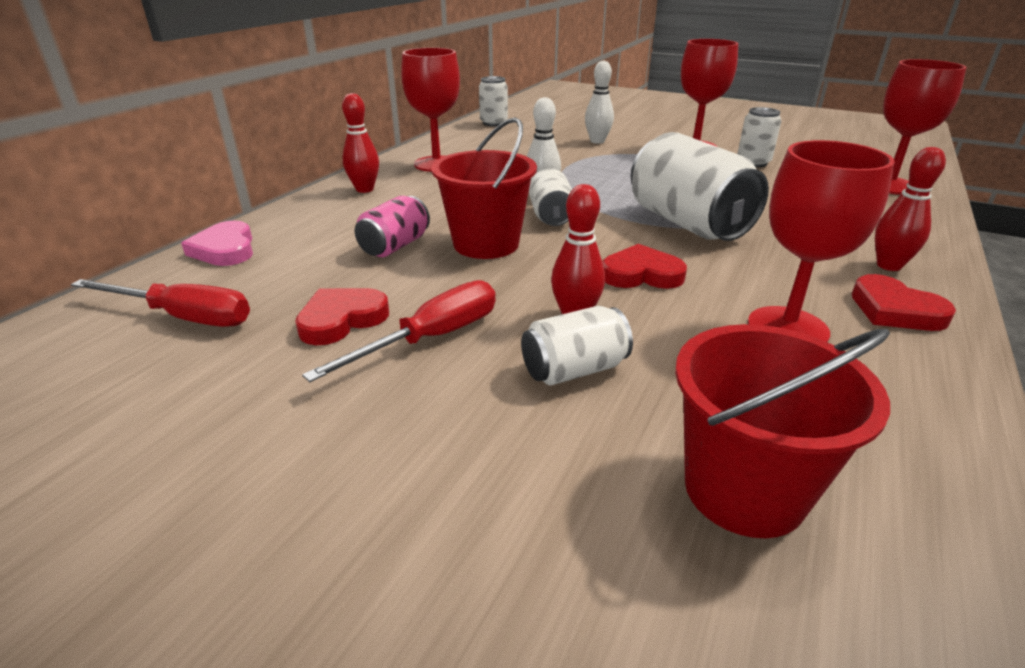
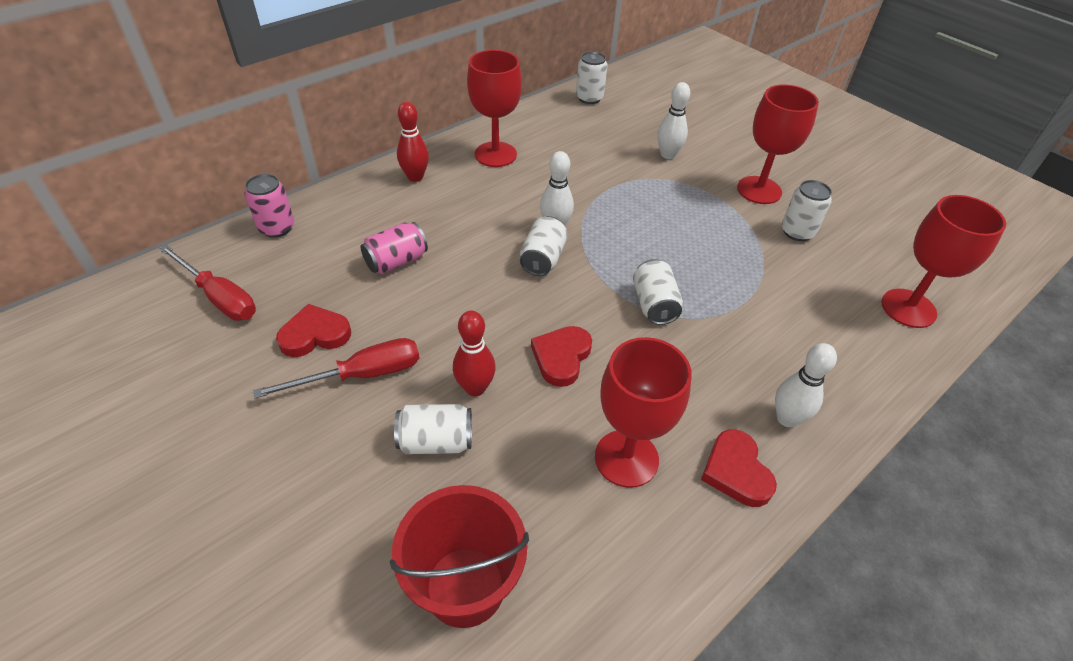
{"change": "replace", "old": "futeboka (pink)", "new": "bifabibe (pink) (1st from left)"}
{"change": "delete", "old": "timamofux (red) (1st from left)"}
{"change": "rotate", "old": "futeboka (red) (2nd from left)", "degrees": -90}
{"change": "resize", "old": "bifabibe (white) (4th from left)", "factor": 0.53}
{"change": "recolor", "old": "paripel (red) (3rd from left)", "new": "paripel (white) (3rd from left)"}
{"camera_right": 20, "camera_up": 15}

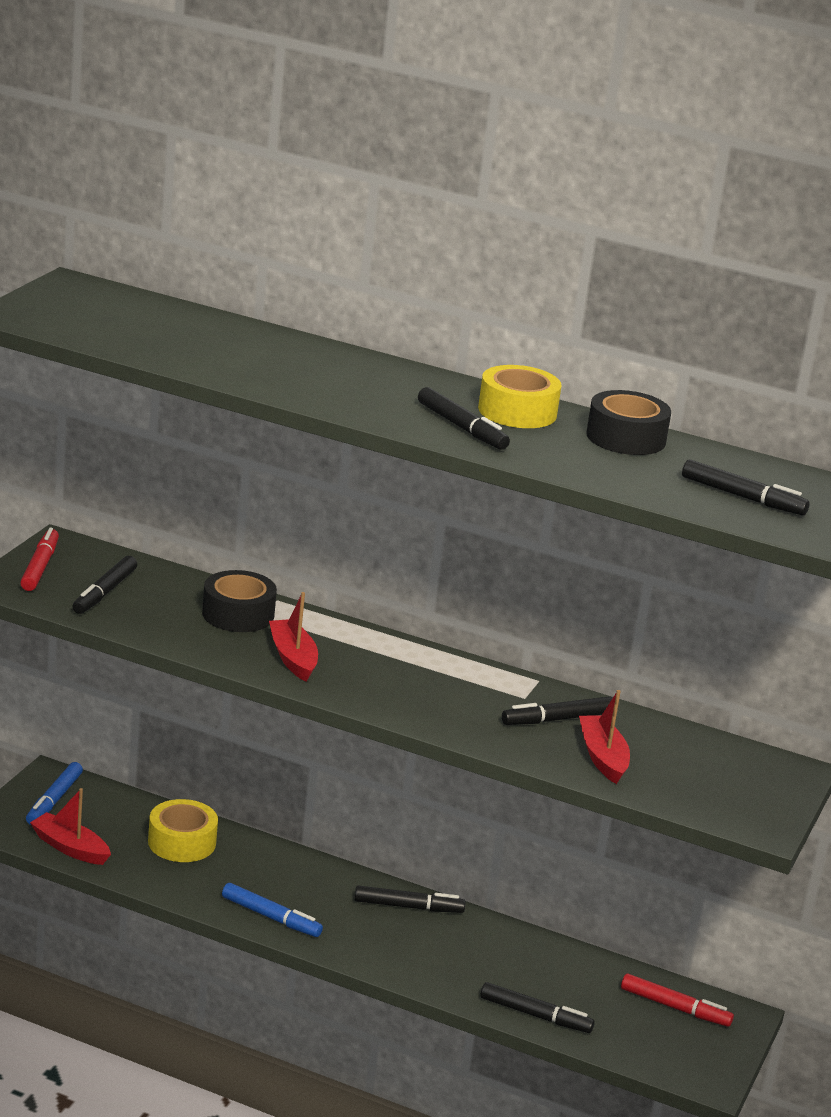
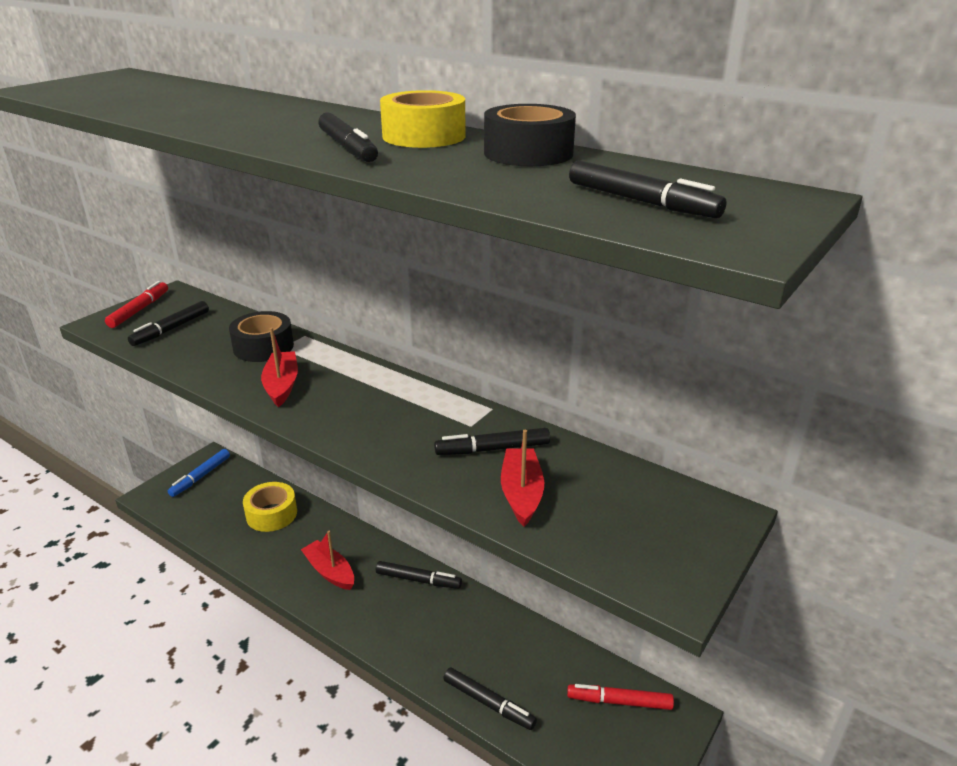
{"change": "move", "old": "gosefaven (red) (1st from left in the first image)", "new": "gosefaven (red) (2nd from left)"}
{"change": "delete", "old": "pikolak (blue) (2nd from left)"}
{"change": "rotate", "old": "pikolak (red) (2nd from left)", "degrees": 150}
{"camera_right": 15, "camera_up": 5}

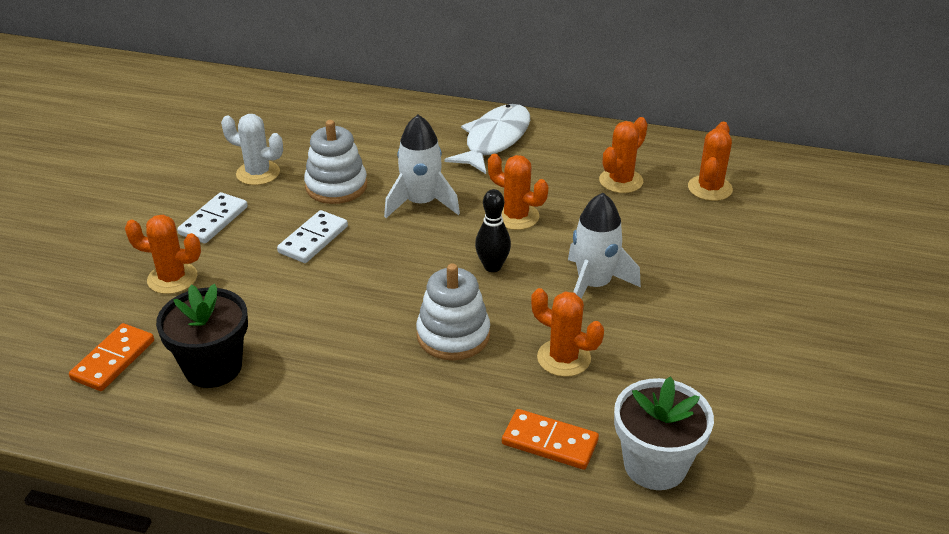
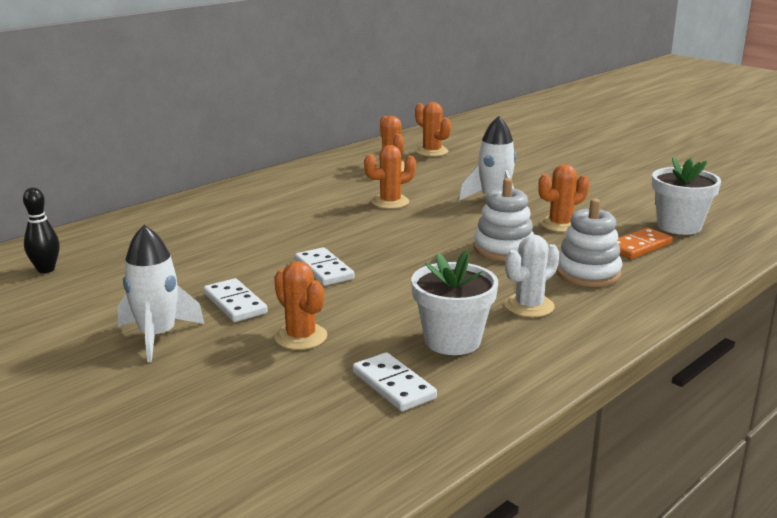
{"change": "recolor", "old": "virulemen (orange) (1st from left)", "new": "virulemen (white) (3rd from left)"}
{"change": "rotate", "old": "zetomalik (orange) (1st from left)", "degrees": -75}
{"change": "recolor", "old": "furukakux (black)", "new": "furukakux (white) (1st from left)"}
{"change": "move", "old": "zetomalik (white)"}
{"change": "move", "old": "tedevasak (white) (1st from left in the first image)", "new": "tedevasak (white) (2nd from left)"}
{"change": "move", "old": "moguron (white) (1st from left)"}
{"change": "delete", "old": "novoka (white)"}
{"change": "move", "old": "paripel (black)"}
{"camera_right": -60, "camera_up": -15}

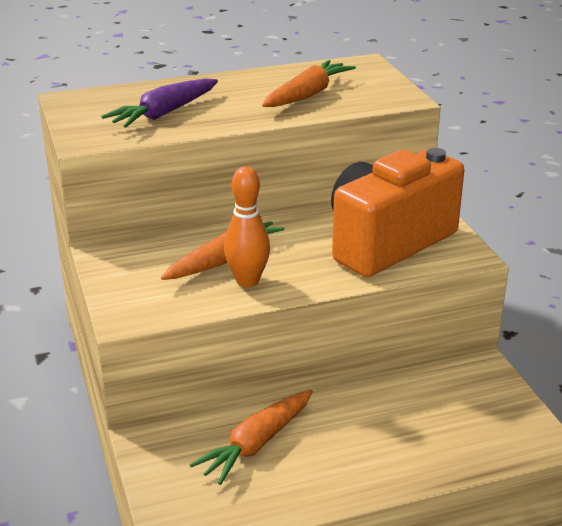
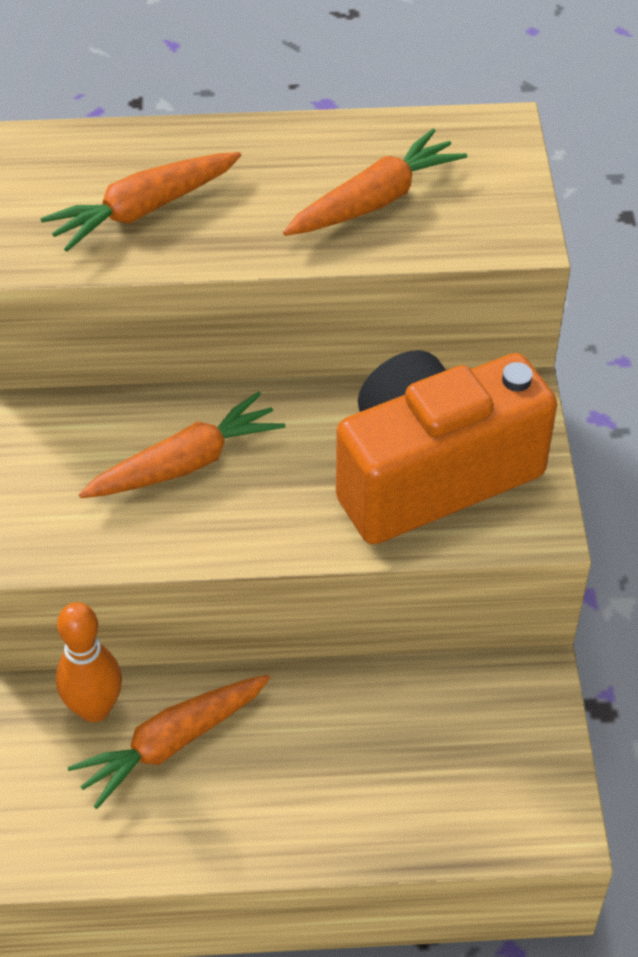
{"change": "recolor", "old": "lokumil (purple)", "new": "lokumil (orange) (1st from left)"}
{"change": "move", "old": "paripel (orange)"}
{"camera_right": 15, "camera_up": 20}

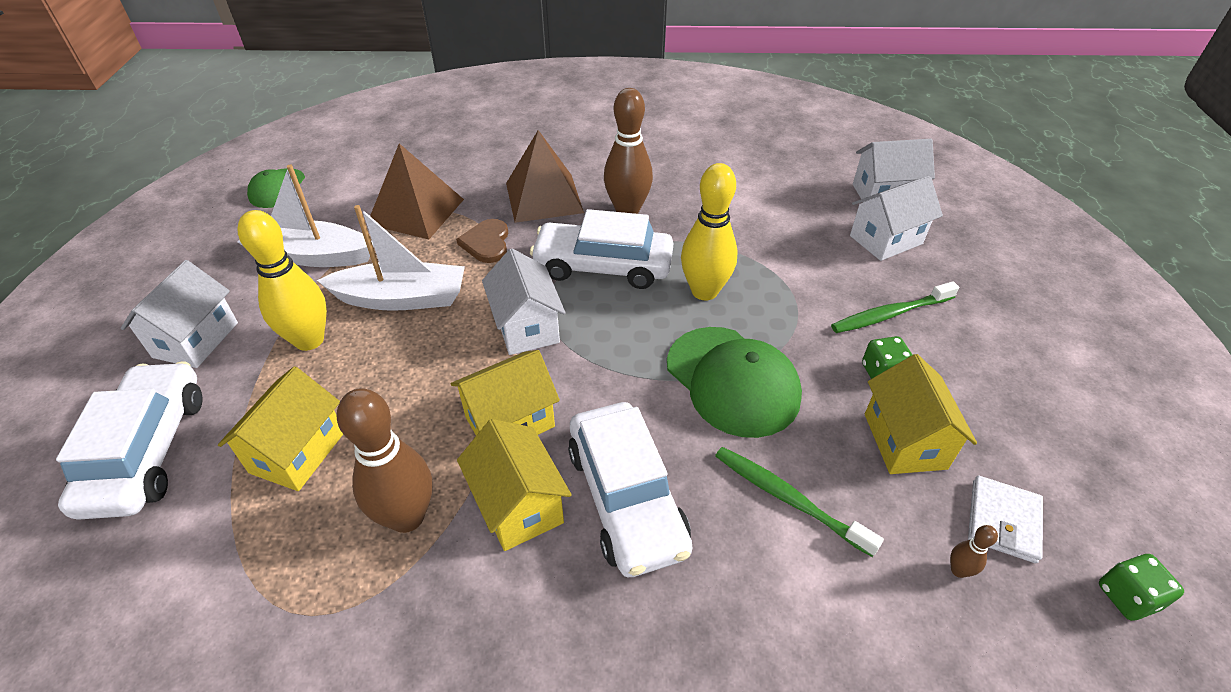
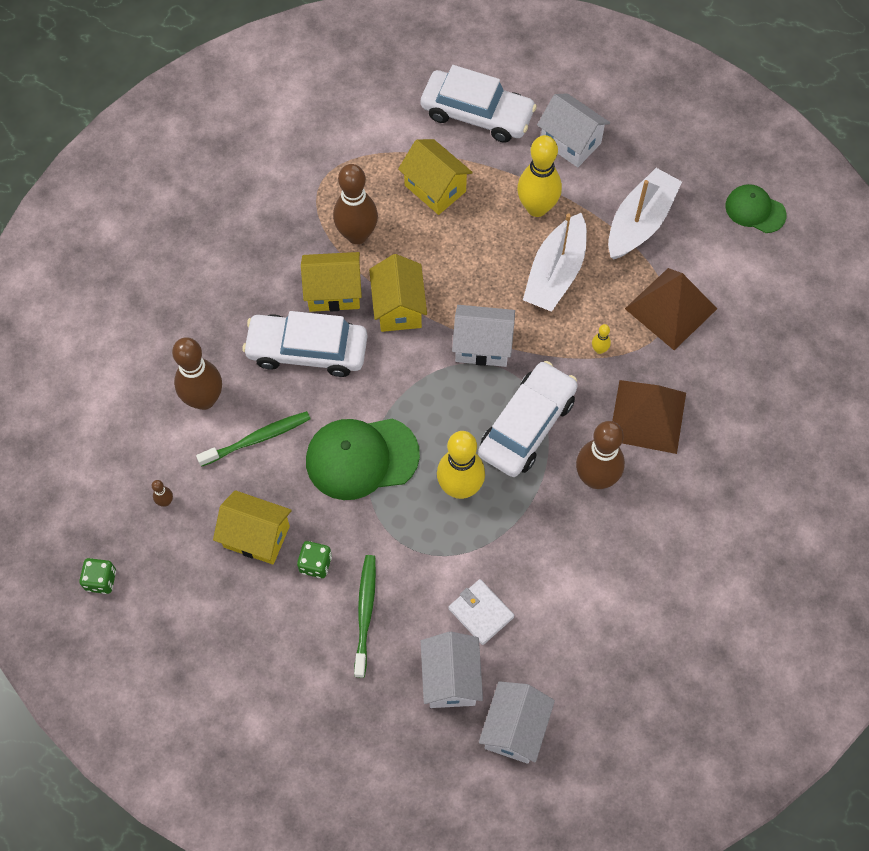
{"change": "replace", "old": "futeboka (brown)", "new": "paripel (yellow) (3rd from left)"}
{"change": "move", "old": "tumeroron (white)"}
{"change": "insert", "new": "paripel (brown) (2nd from left)"}
{"camera_right": 115, "camera_up": 20}

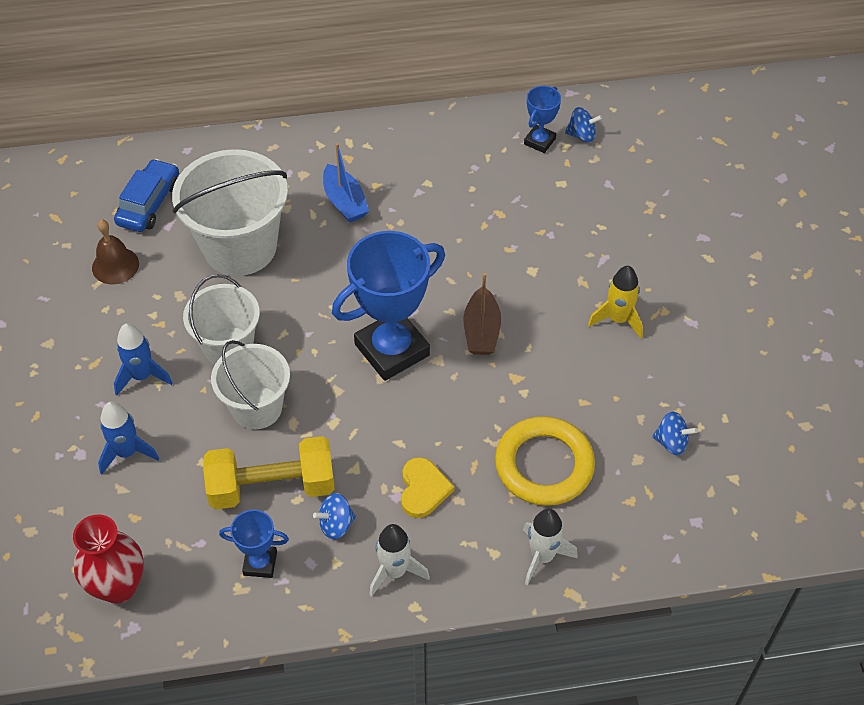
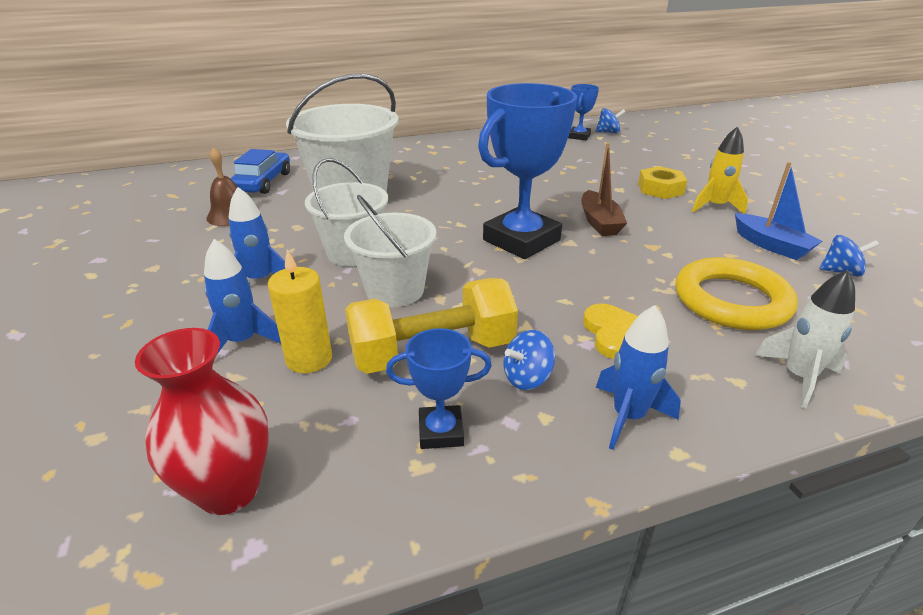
{"change": "move", "old": "gosefaven (blue)"}
{"change": "recolor", "old": "moguron (white) (1st from left)", "new": "moguron (blue) (3rd from left)"}
{"change": "insert", "new": "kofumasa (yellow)"}
{"change": "insert", "new": "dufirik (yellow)"}
{"camera_right": -10, "camera_up": -20}

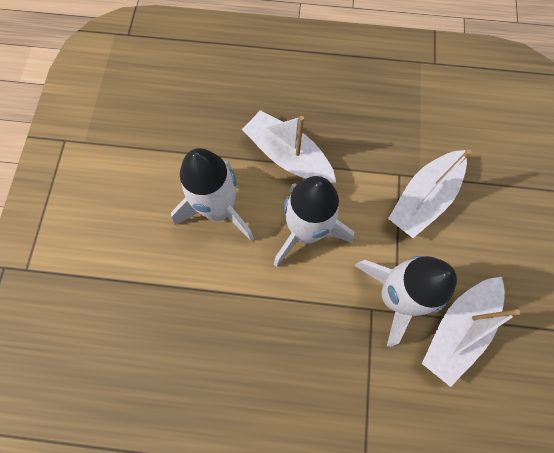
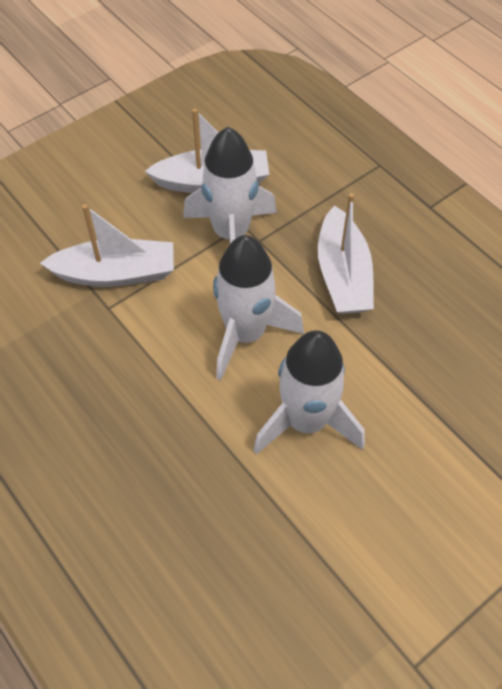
{"change": "move", "old": "gosefaven (white) (1st from left in the first image)", "new": "gosefaven (white) (3rd from left)"}
{"camera_right": -135, "camera_up": -15}

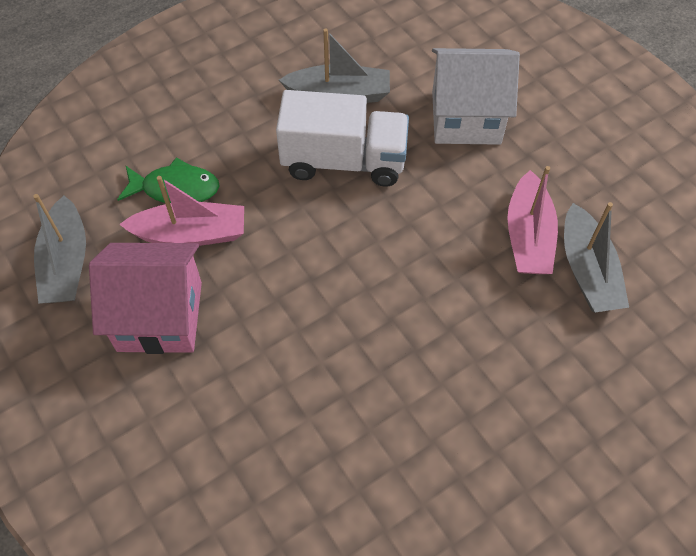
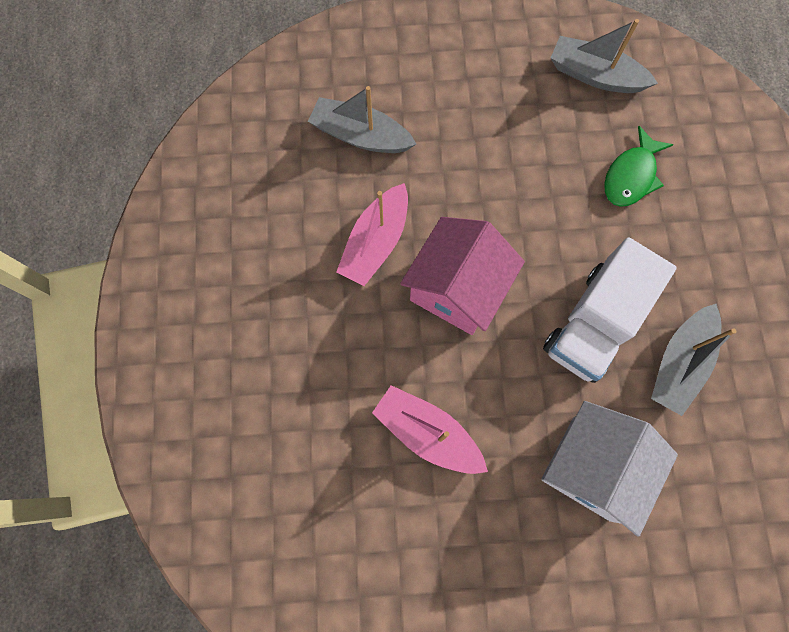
{"change": "move", "old": "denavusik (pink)"}
{"change": "move", "old": "gosefaven (pink) (1st from left)"}
{"change": "move", "old": "gosefaven (grey) (3rd from left in the first image)", "new": "gosefaven (grey) (1st from left)"}
{"camera_right": 120, "camera_up": 15}

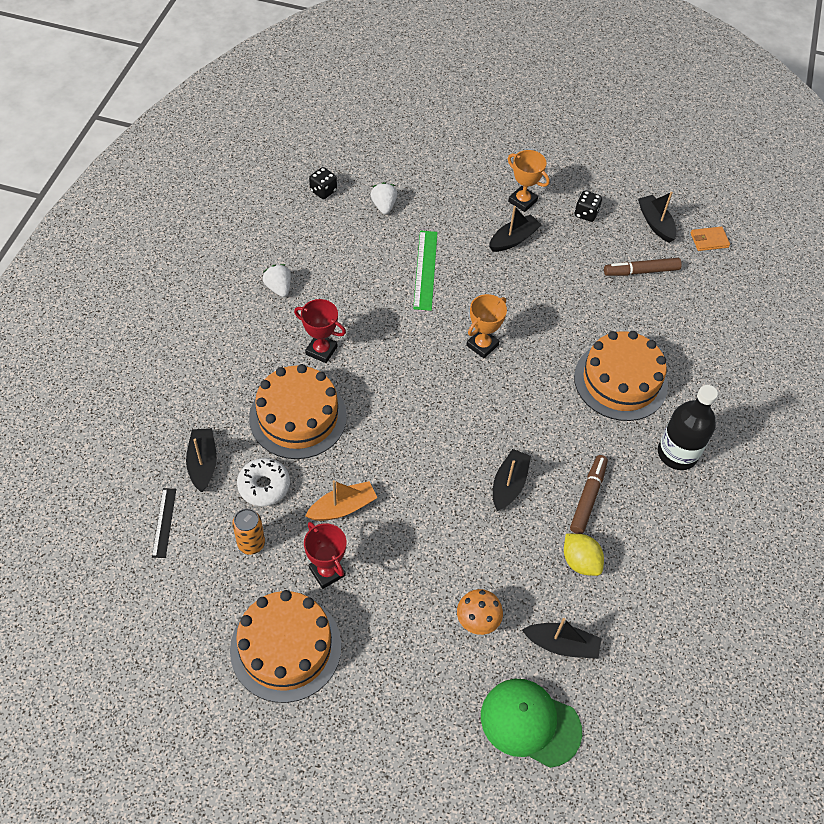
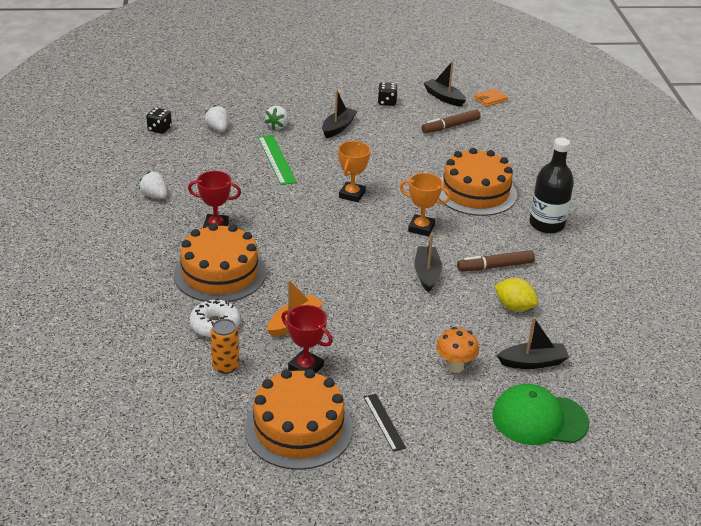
{"change": "move", "old": "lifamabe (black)"}
{"change": "delete", "old": "gosefaven (black) (1st from left)"}
{"change": "move", "old": "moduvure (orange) (2nd from left)"}
{"change": "rotate", "old": "pikolak (brown) (1st from left in the first image)", "degrees": -105}
{"change": "insert", "new": "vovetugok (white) (3rd from left)"}
{"camera_right": -20, "camera_up": -20}

